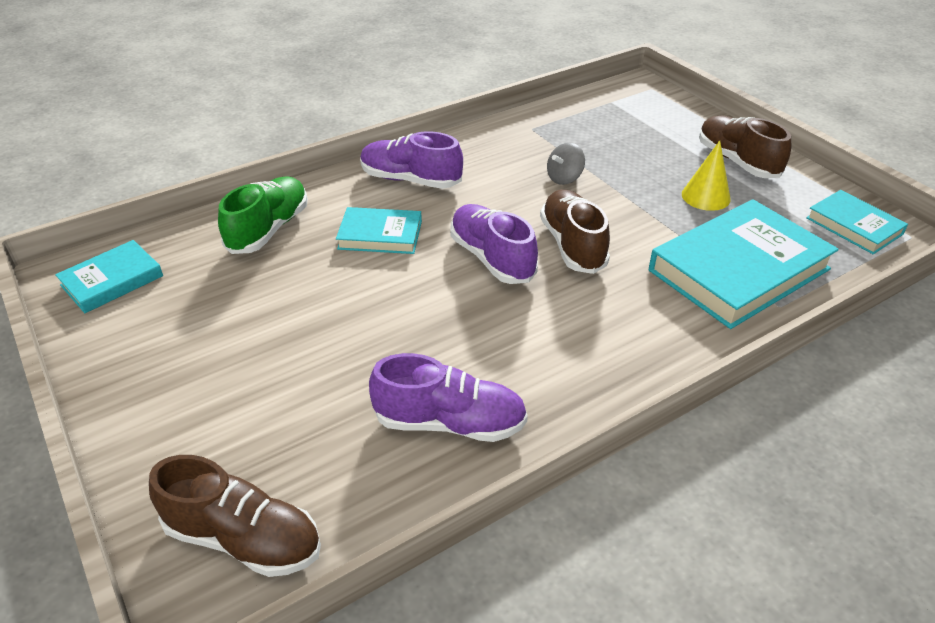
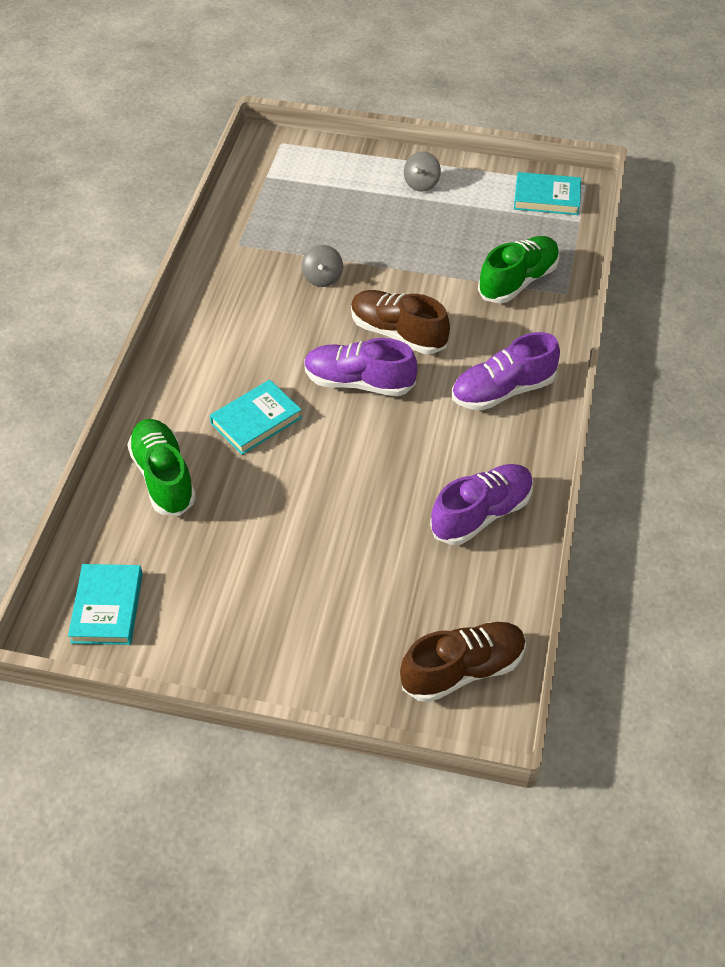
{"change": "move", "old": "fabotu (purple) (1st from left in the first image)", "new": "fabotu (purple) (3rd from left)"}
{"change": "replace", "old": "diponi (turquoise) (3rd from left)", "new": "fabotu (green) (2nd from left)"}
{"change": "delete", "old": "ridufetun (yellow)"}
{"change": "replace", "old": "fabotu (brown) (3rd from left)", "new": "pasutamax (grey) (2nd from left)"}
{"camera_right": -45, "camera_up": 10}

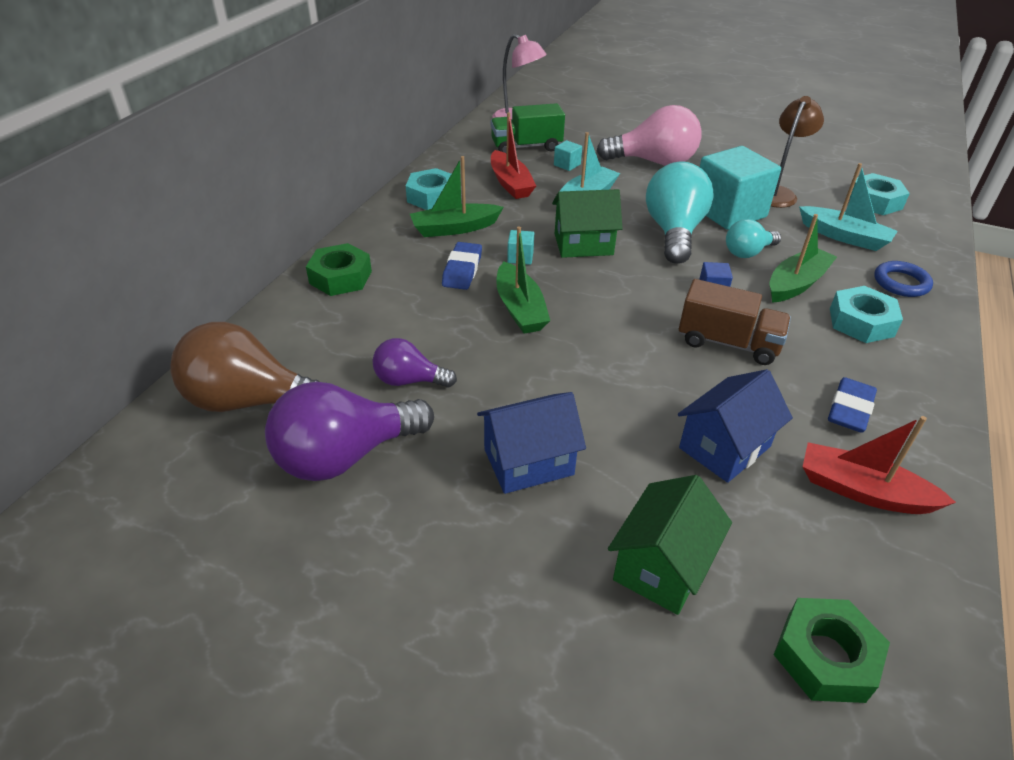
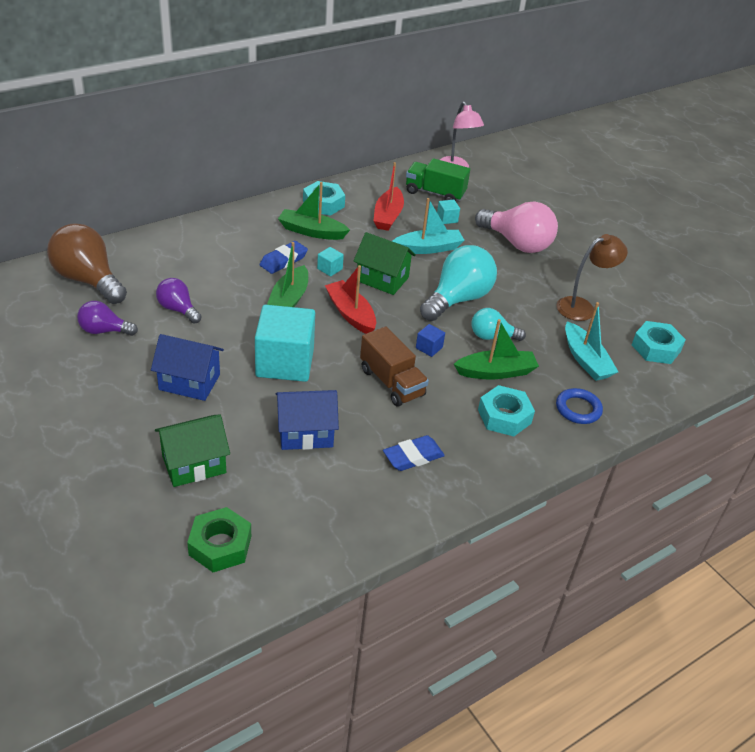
{"change": "resize", "old": "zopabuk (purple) (1st from left)", "factor": 0.56}
{"change": "delete", "old": "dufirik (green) (1st from left)"}
{"change": "move", "old": "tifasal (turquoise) (3rd from left in the first image)", "new": "tifasal (turquoise) (1st from left)"}
{"change": "move", "old": "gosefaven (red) (2nd from left in the first image)", "new": "gosefaven (red) (1st from left)"}
{"camera_right": 30, "camera_up": 0}

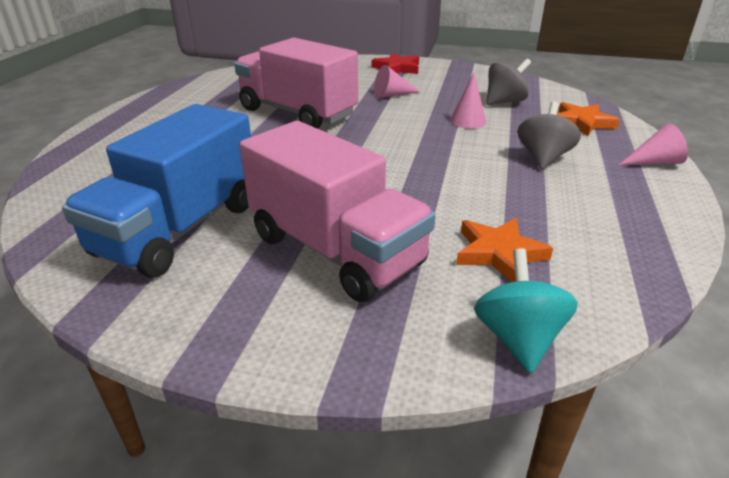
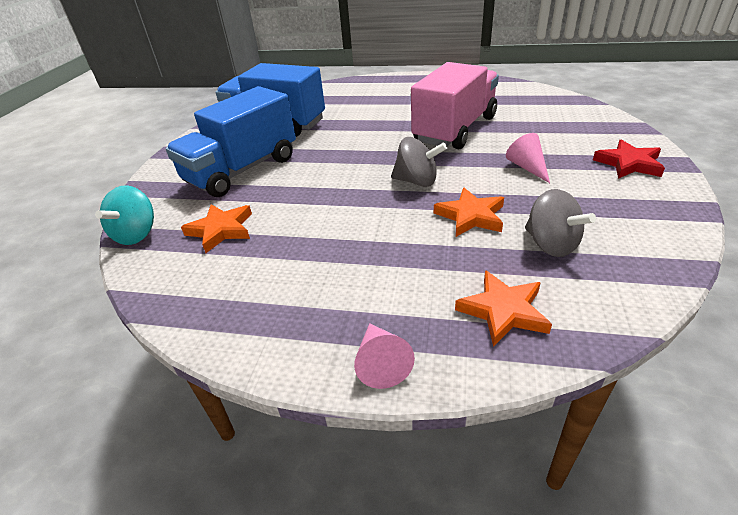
{"change": "recolor", "old": "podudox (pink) (2nd from left)", "new": "podudox (blue) (1st from left)"}
{"change": "replace", "old": "ridufetun (pink) (2nd from left)", "new": "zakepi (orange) (2nd from left)"}
{"change": "rotate", "old": "pasutamax (turquoise)", "degrees": 105}
{"change": "move", "old": "pasutamax (grey) (2nd from left in the first image)", "new": "pasutamax (grey) (1st from left)"}
{"camera_right": 90, "camera_up": 5}

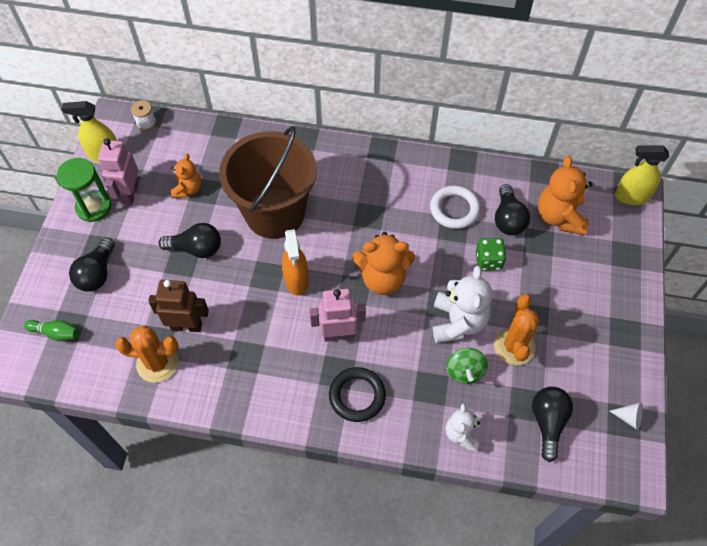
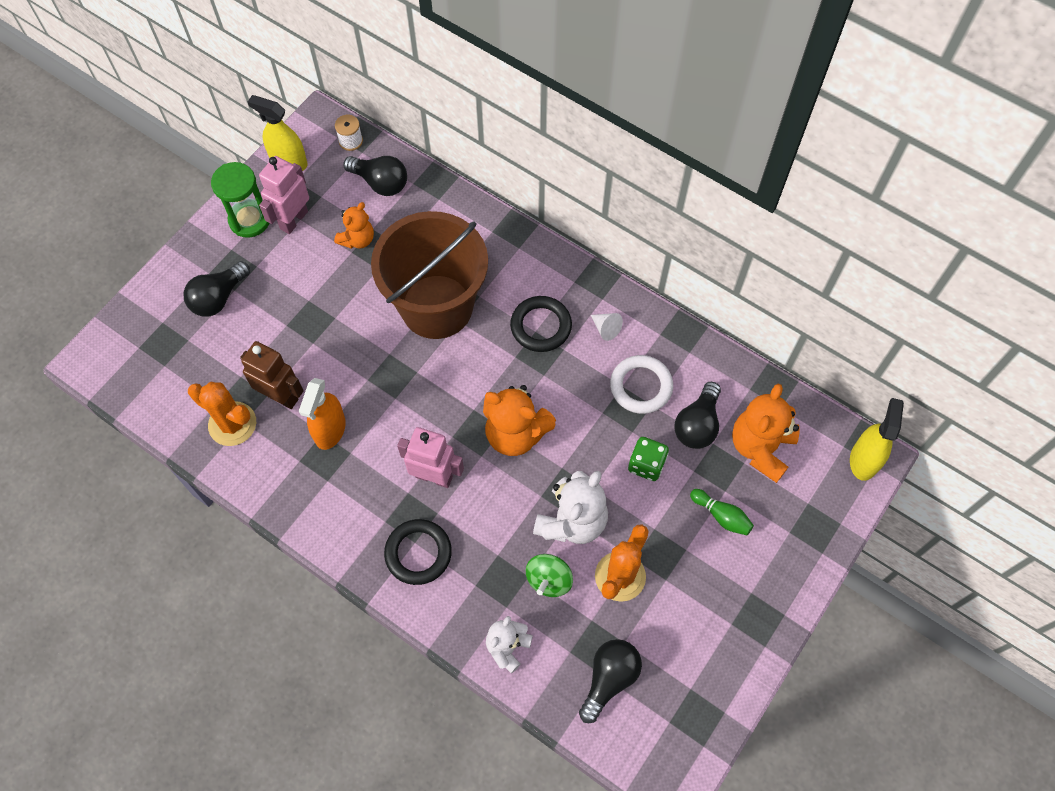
{"change": "move", "old": "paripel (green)"}
{"change": "move", "old": "zopabuk (black) (2nd from left)"}
{"change": "move", "old": "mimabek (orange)"}
{"change": "move", "old": "ridufetun (white)"}
{"change": "rotate", "old": "mimabek (yellow) (2nd from left)", "degrees": 75}
{"change": "insert", "new": "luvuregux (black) (2nd from left)"}
{"camera_right": 25, "camera_up": 5}

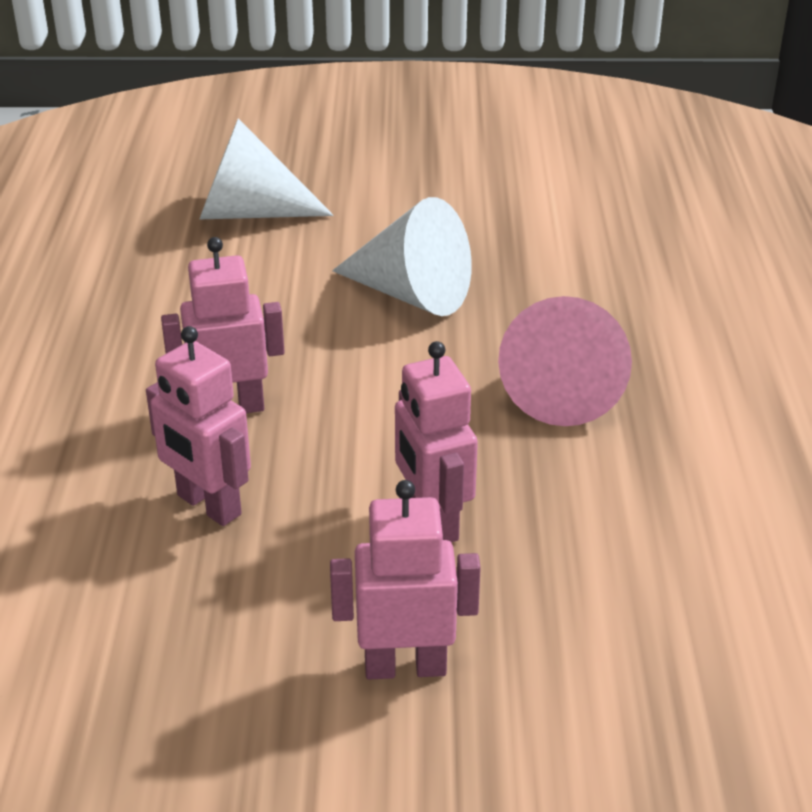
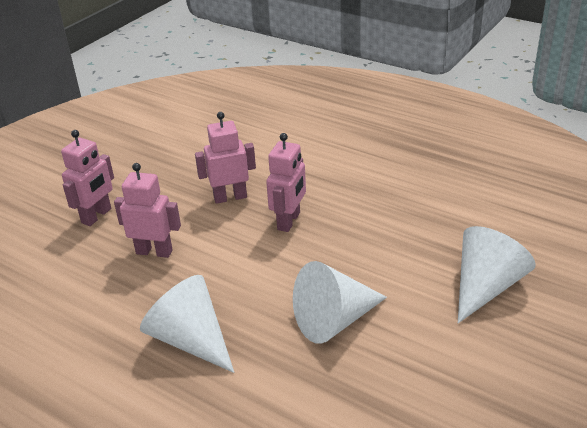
{"change": "recolor", "old": "ridufetun (pink)", "new": "ridufetun (white) (1st from left)"}
{"camera_right": 125, "camera_up": 0}

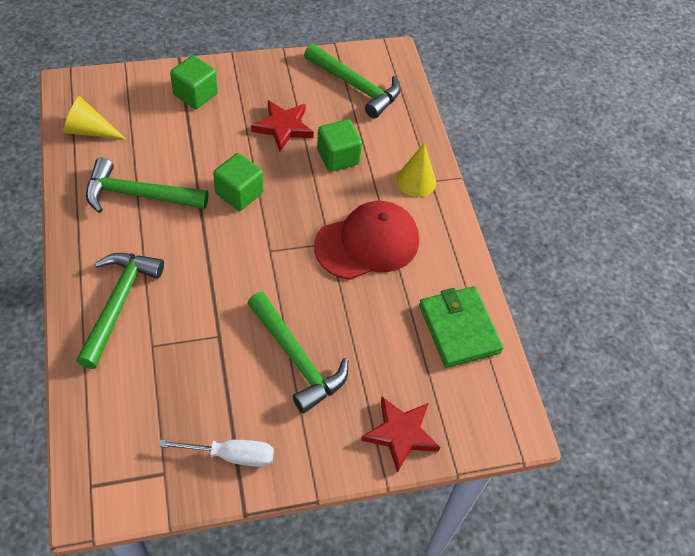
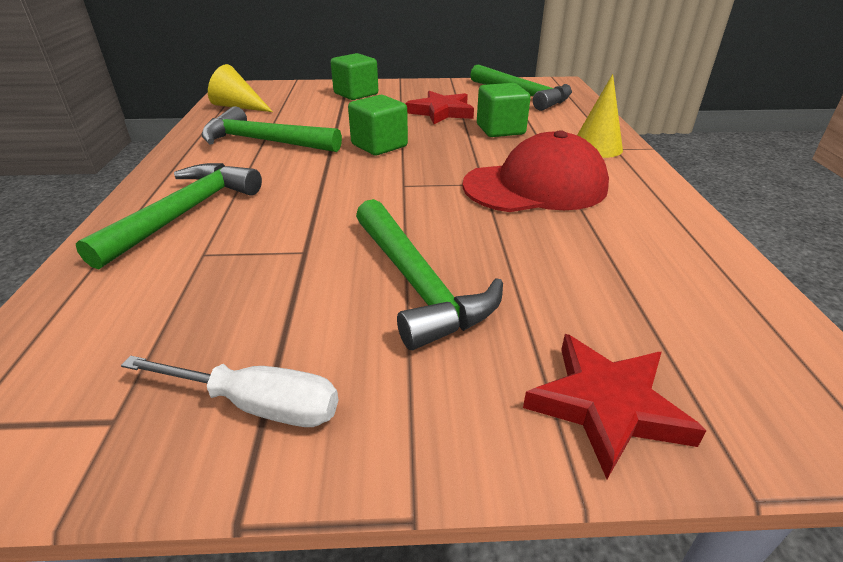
{"change": "delete", "old": "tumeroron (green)"}
{"camera_right": 15, "camera_up": -20}

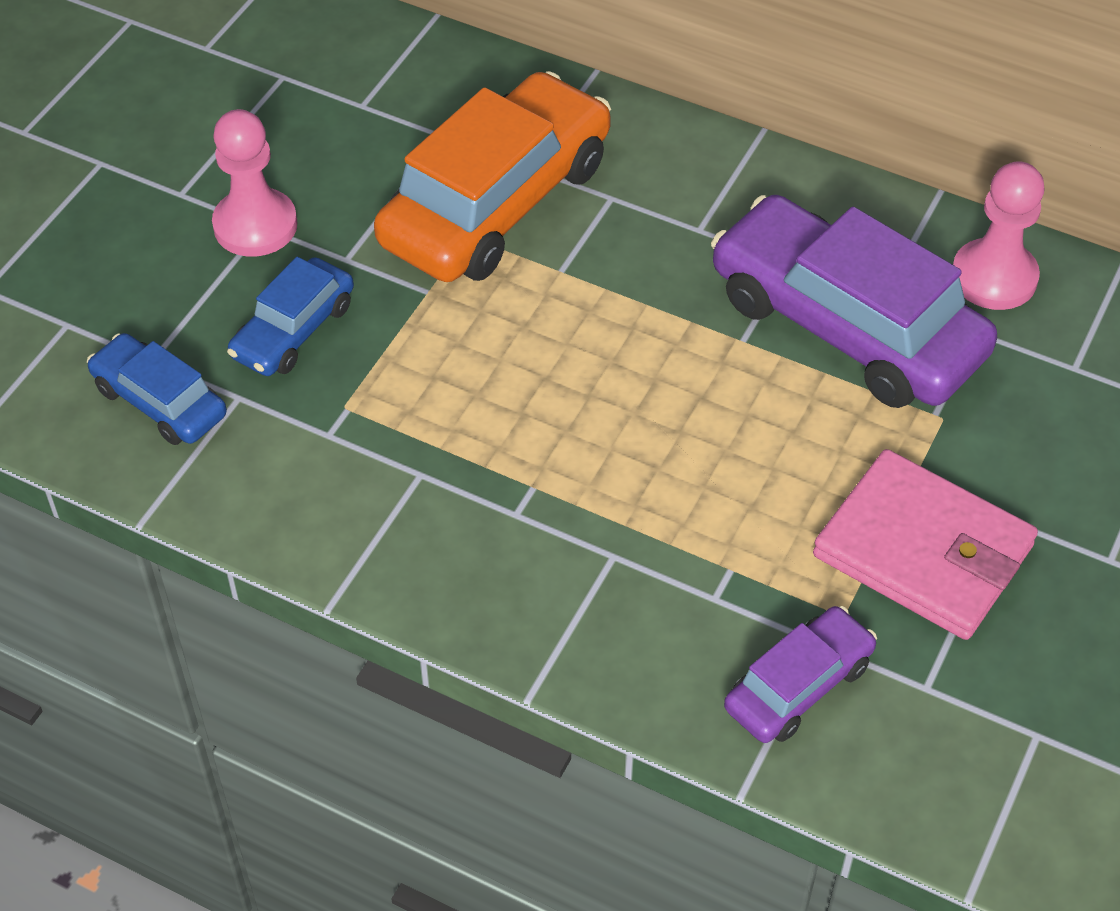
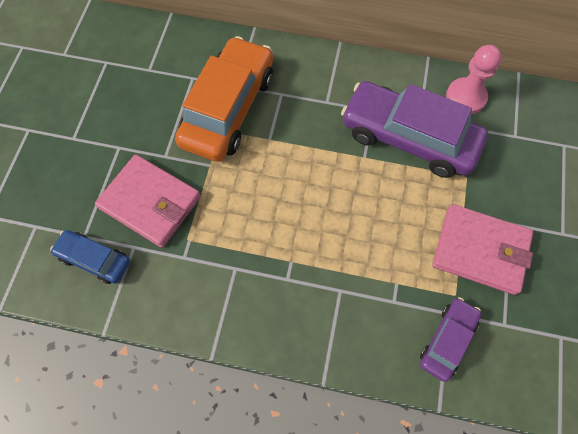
{"change": "delete", "old": "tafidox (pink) (1st from left)"}
{"change": "replace", "old": "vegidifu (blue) (2nd from left)", "new": "tumeroron (pink) (1st from left)"}
{"camera_right": -15, "camera_up": 15}

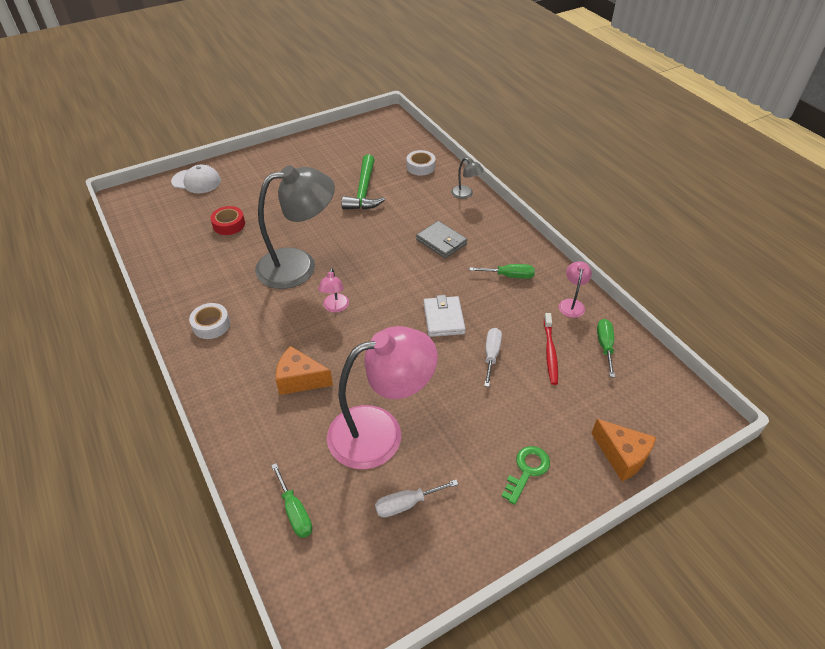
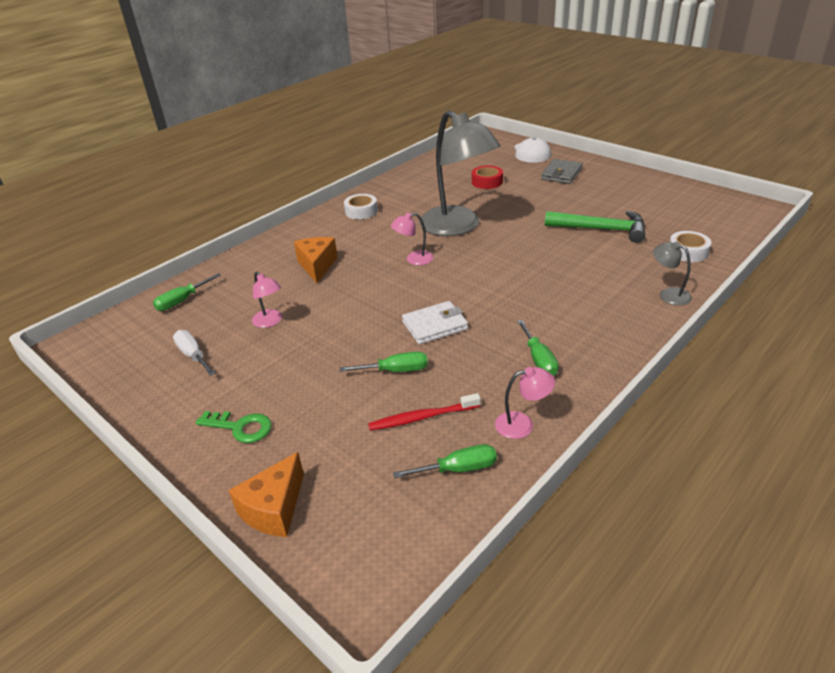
{"change": "resize", "old": "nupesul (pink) (2nd from left in the first image)", "factor": 0.42}
{"change": "rotate", "old": "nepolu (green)", "degrees": -150}
{"change": "move", "old": "tumeroron (grey)"}
{"change": "rotate", "old": "nupesul (grey) (2nd from left)", "degrees": 105}
{"change": "recolor", "old": "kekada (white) (2nd from left)", "new": "kekada (green) (2nd from left)"}
{"camera_right": 75, "camera_up": -10}

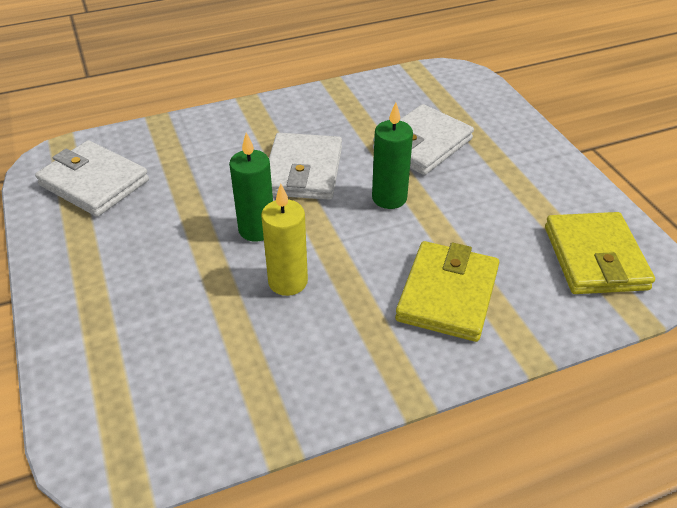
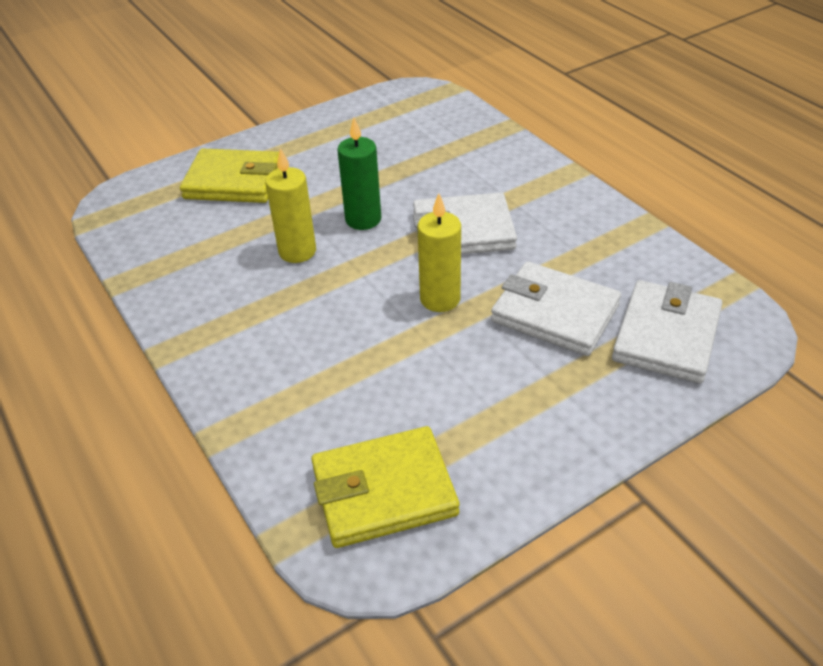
{"change": "move", "old": "tumeroron (white) (1st from left in the first image)", "new": "tumeroron (white) (3rd from left)"}
{"change": "recolor", "old": "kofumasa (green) (2nd from left)", "new": "kofumasa (yellow) (2nd from left)"}
{"change": "move", "old": "tumeroron (yellow) (1st from left)"}
{"camera_right": 80, "camera_up": 0}

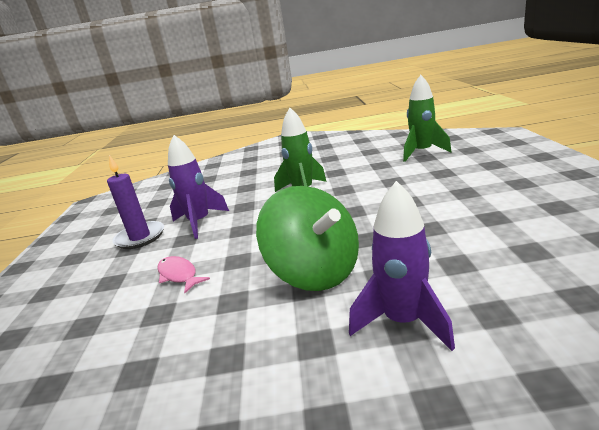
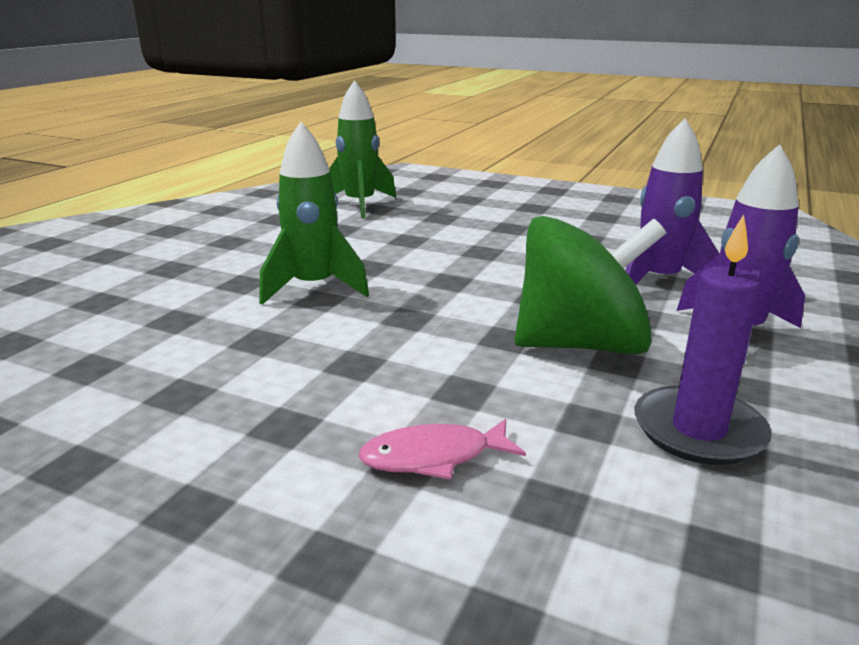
{"change": "move", "old": "kofumasa (purple)"}
{"change": "move", "old": "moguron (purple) (1st from left)"}
{"camera_right": -65, "camera_up": 0}

